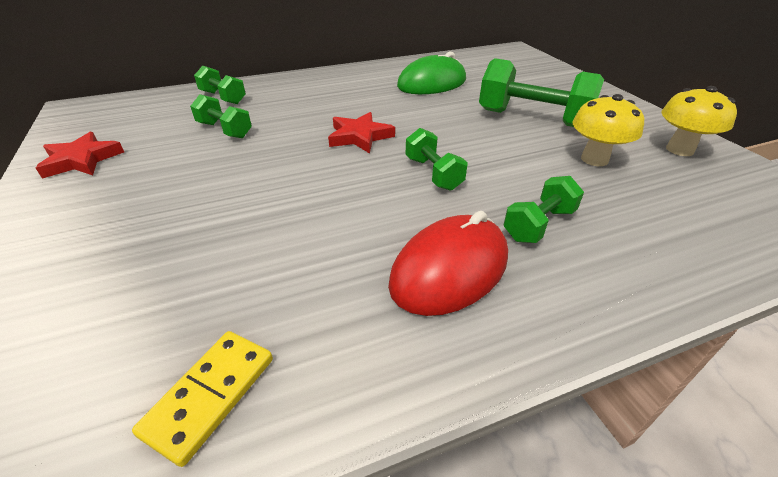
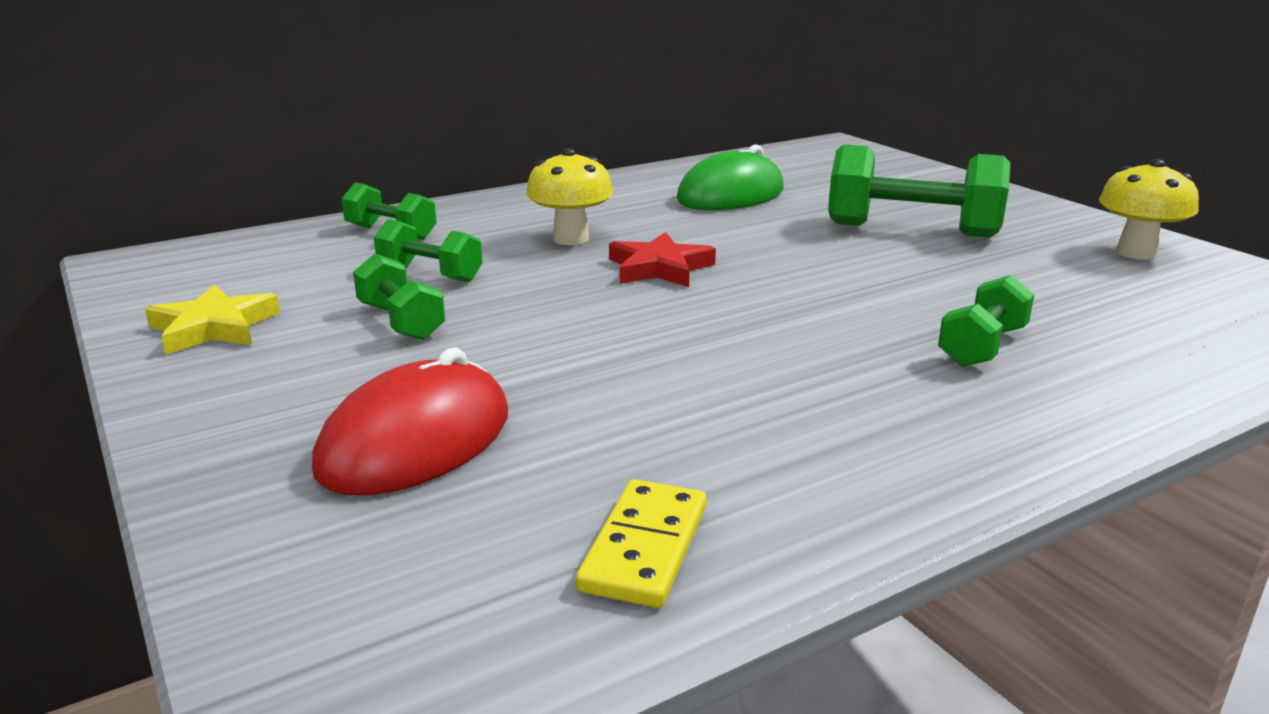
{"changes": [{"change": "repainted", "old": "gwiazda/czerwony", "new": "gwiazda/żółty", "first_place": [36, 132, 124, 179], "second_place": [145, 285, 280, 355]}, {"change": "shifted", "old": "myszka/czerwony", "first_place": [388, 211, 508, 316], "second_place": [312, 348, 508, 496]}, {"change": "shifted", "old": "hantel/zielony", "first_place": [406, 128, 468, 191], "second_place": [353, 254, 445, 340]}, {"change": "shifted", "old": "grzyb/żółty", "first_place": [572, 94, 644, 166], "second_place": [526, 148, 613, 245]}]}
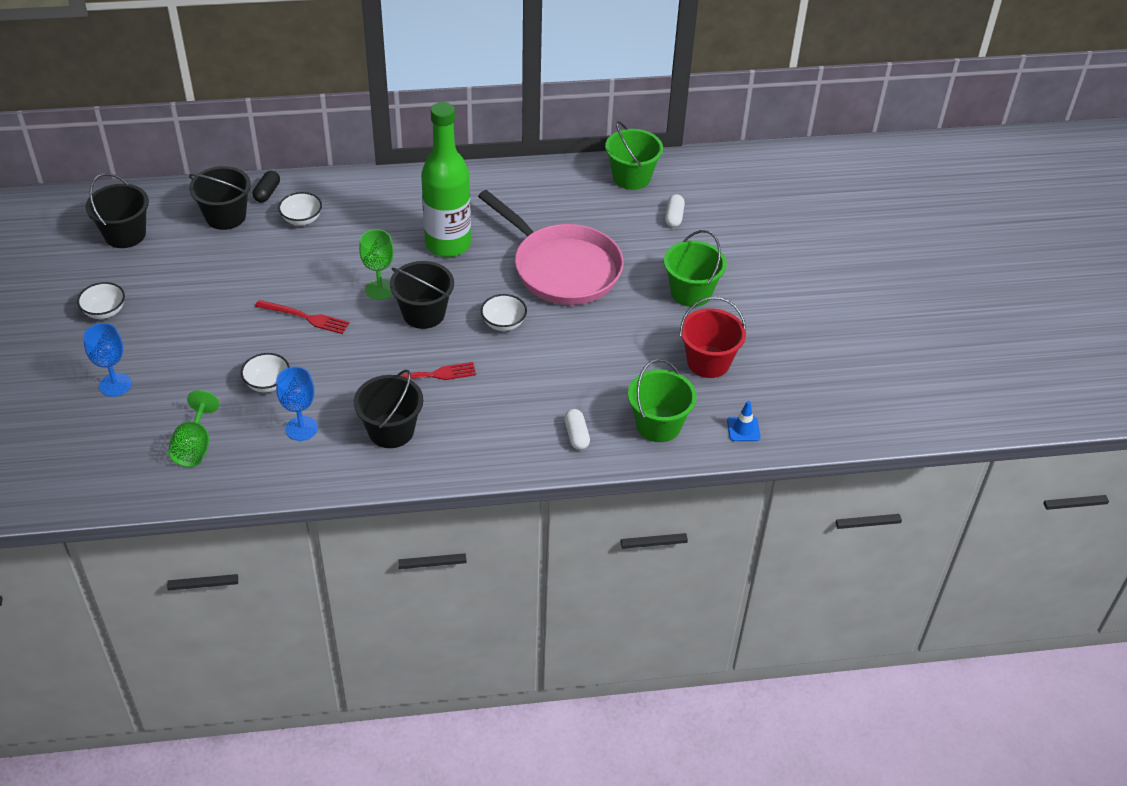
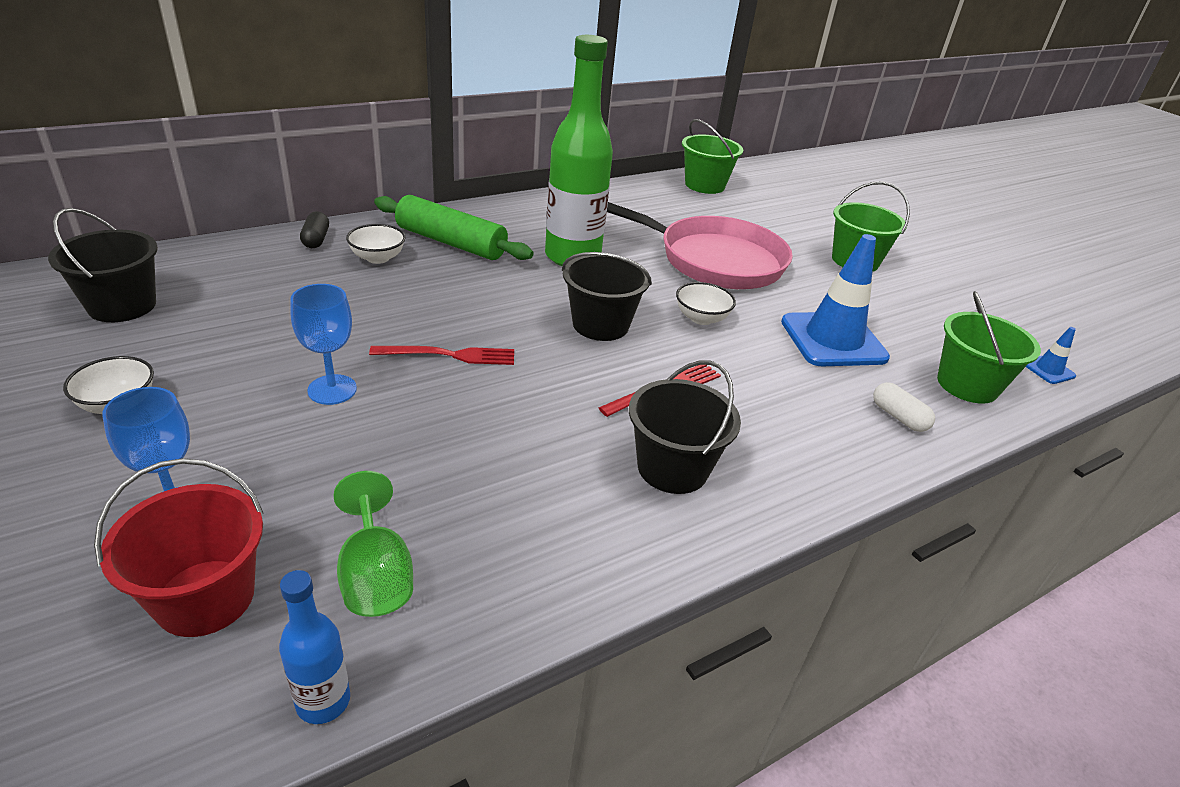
{"changes": [{"change": "shifted", "old": "wiadro/czerwony", "first_place": [680, 297, 746, 378], "second_place": [94, 458, 264, 637]}, {"change": "new", "new": "butelka/niebieski", "second_place": [279, 570, 350, 724]}, {"change": "shifted", "old": "kielich/niebieski", "first_place": [276, 367, 318, 441], "second_place": [290, 284, 357, 405]}, {"change": "new", "new": "wałek do ciasta/zielony", "second_place": [374, 195, 534, 260]}, {"change": "new", "new": "pachołek/niebieski", "second_place": [781, 234, 890, 366]}, {"change": "gone", "old": "wiadro/czarny", "first_place": [189, 166, 251, 230]}, {"change": "gone", "old": "miska/biały", "first_place": [241, 353, 290, 392]}, {"change": "gone", "old": "kielich/zielony", "first_place": [359, 229, 394, 300]}, {"change": "gone", "old": "kapsułka/biały", "first_place": [665, 194, 685, 227]}]}
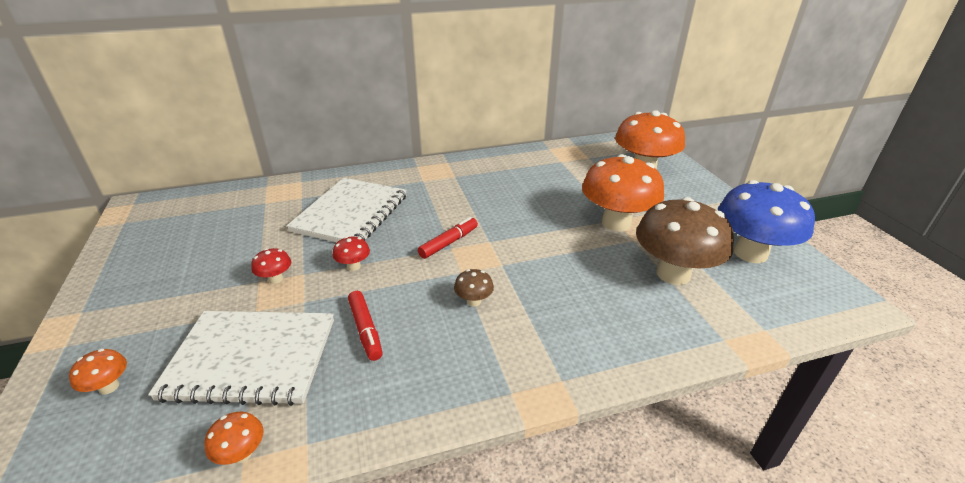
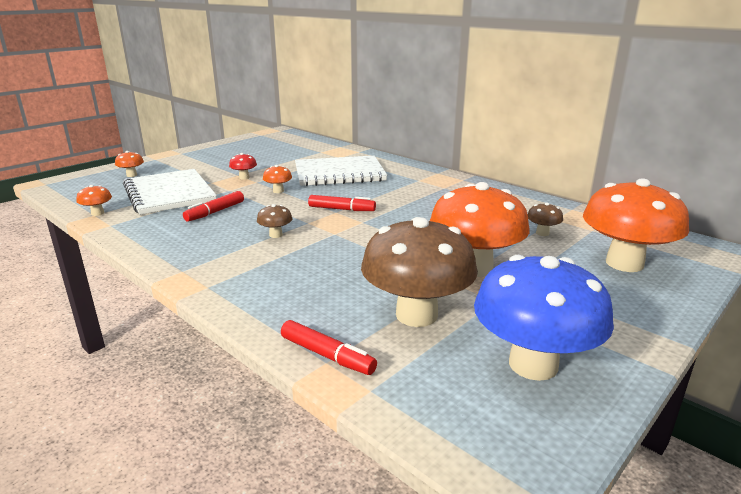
{"changes": [{"change": "repainted", "old": "grzyb/czerwony", "new": "grzyb/pomarańczowy", "first_place": [332, 236, 370, 271], "second_place": [263, 165, 292, 193]}, {"change": "new", "new": "flamaster/czerwony", "second_place": [281, 320, 377, 375]}, {"change": "new", "new": "grzyb/brązowy", "second_place": [528, 203, 563, 236]}]}
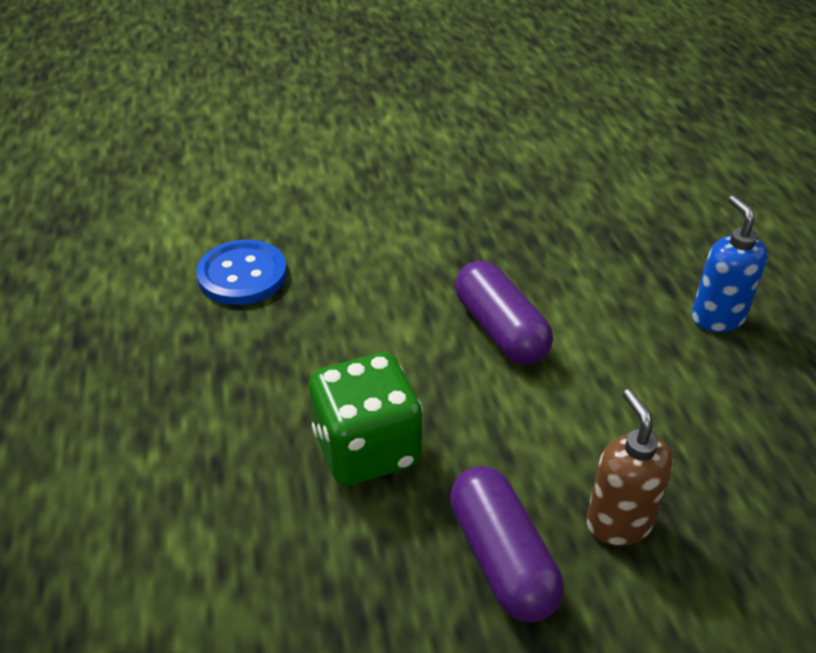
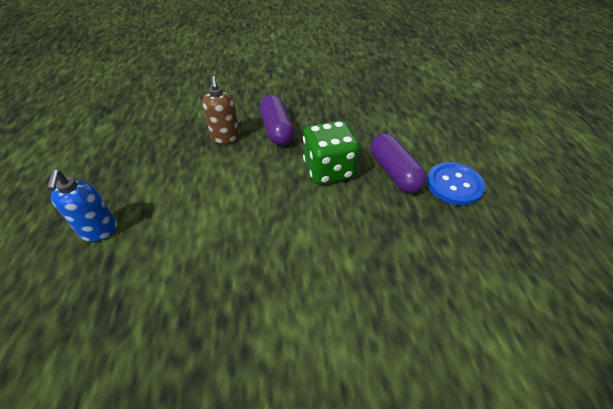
{"changes": [{"change": "shifted", "old": "kapsułka/fioletowy", "first_place": [455, 260, 553, 364], "second_place": [371, 133, 427, 193]}, {"change": "shifted", "old": "guzik/niebieski", "first_place": [196, 240, 287, 305], "second_place": [427, 162, 485, 206]}]}
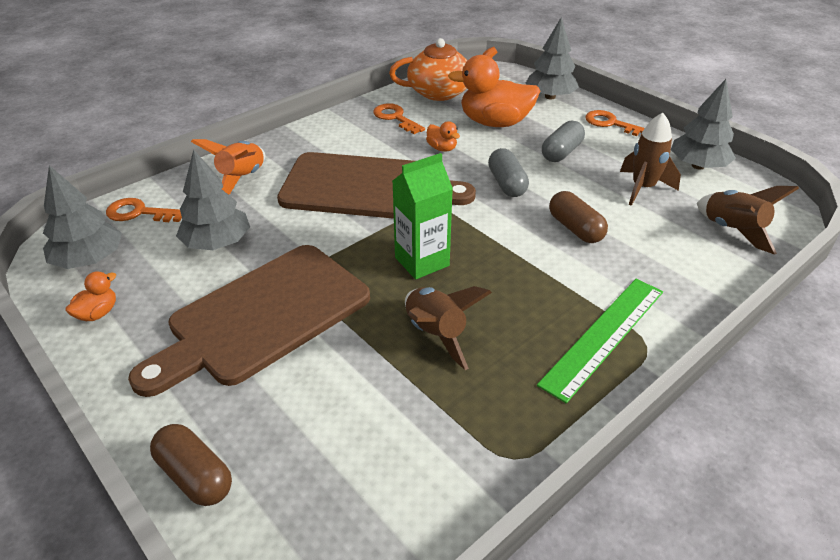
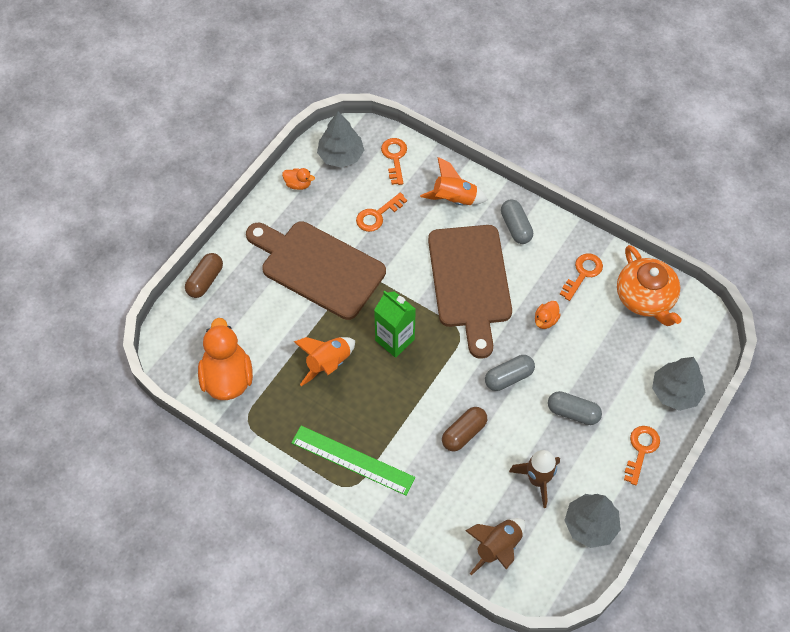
{"changes": [{"change": "shifted", "old": "kaczka/pomarańczowy", "first_place": [448, 55, 540, 127], "second_place": [198, 318, 253, 400]}, {"change": "repainted", "old": "rakieta/brązowy", "new": "rakieta/pomarańczowy", "first_place": [405, 286, 492, 370], "second_place": [294, 337, 355, 386]}, {"change": "swapped", "old": "drzewko/szary", "new": "klucz/pomarańczowy", "first_place": [176, 149, 250, 250], "second_place": [356, 192, 407, 232]}, {"change": "new", "new": "kapsułka/szary", "second_place": [501, 199, 533, 244]}]}
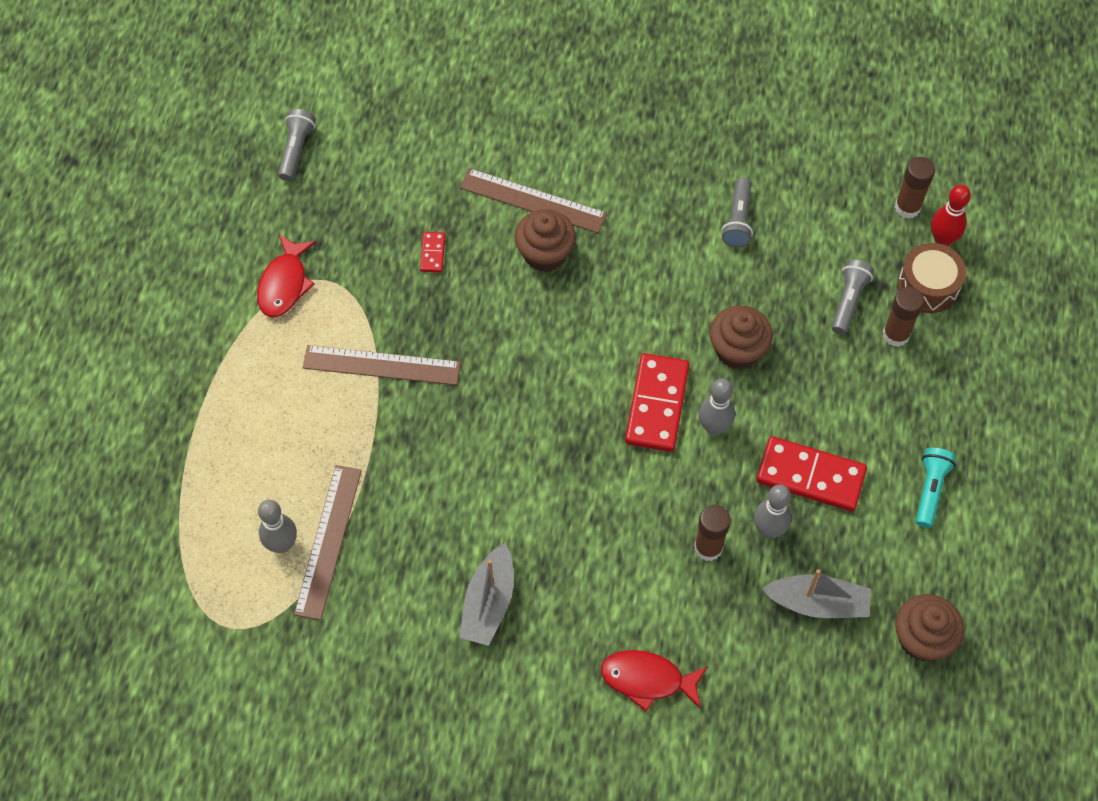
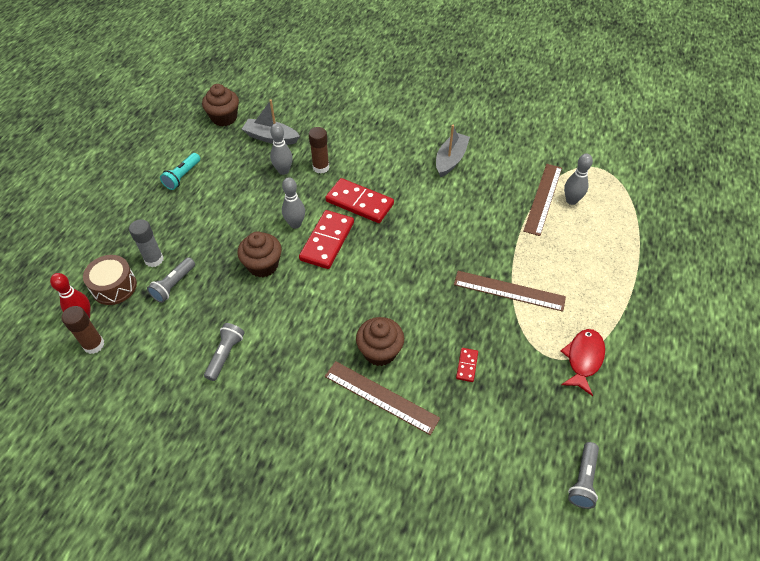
{"changes": [{"change": "repainted", "old": "klej w sztyfcie/brązowy", "new": "klej w sztyfcie/szary", "first_place": [883, 287, 924, 347], "second_place": [129, 219, 164, 267]}, {"change": "shifted", "old": "kostka domina/czerwony", "first_place": [757, 436, 867, 511], "second_place": [325, 178, 394, 223]}, {"change": "gone", "old": "ryba/czerwony", "first_place": [601, 650, 708, 712]}]}
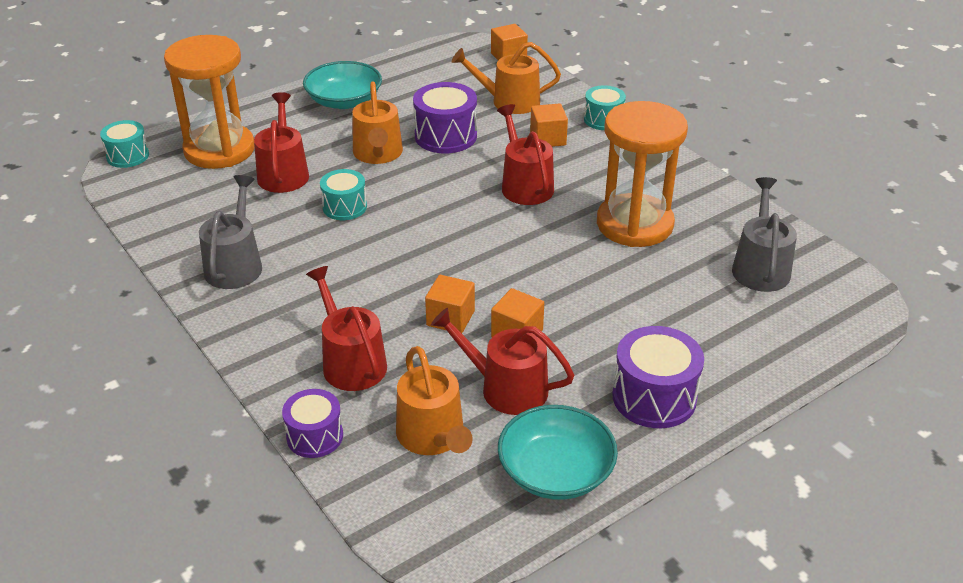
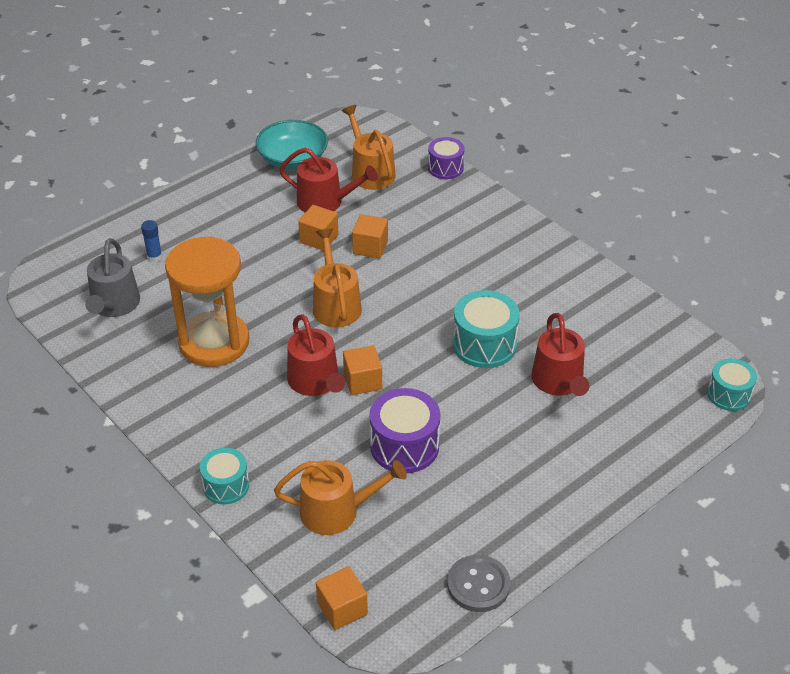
{"changes": [{"change": "new", "new": "klej w sztyfcie/niebieski", "second_place": [141, 220, 162, 262]}, {"change": "shifted", "old": "konewka/pomarańczowy", "first_place": [352, 81, 403, 164], "second_place": [313, 229, 362, 327]}, {"change": "shifted", "old": "sześcian/pomarańczowy", "first_place": [530, 103, 568, 147], "second_place": [343, 345, 382, 395]}, {"change": "new", "new": "guzik/szary", "second_place": [447, 555, 510, 612]}, {"change": "scaled", "old": "bęben/turkusowy", "first_place": [320, 169, 367, 220], "second_place": [453, 290, 520, 368], "factor": 1.54}, {"change": "gone", "old": "klepsydra/pomarańczowy", "first_place": [164, 35, 255, 169]}, {"change": "gone", "old": "konewka/szary", "first_place": [199, 175, 262, 289]}, {"change": "gone", "old": "miska/turkusowy", "first_place": [303, 61, 382, 109]}, {"change": "gone", "old": "konewka/czerwony", "first_place": [306, 266, 387, 391]}, {"change": "gone", "old": "bęben/fioletowy", "first_place": [612, 326, 704, 428]}]}
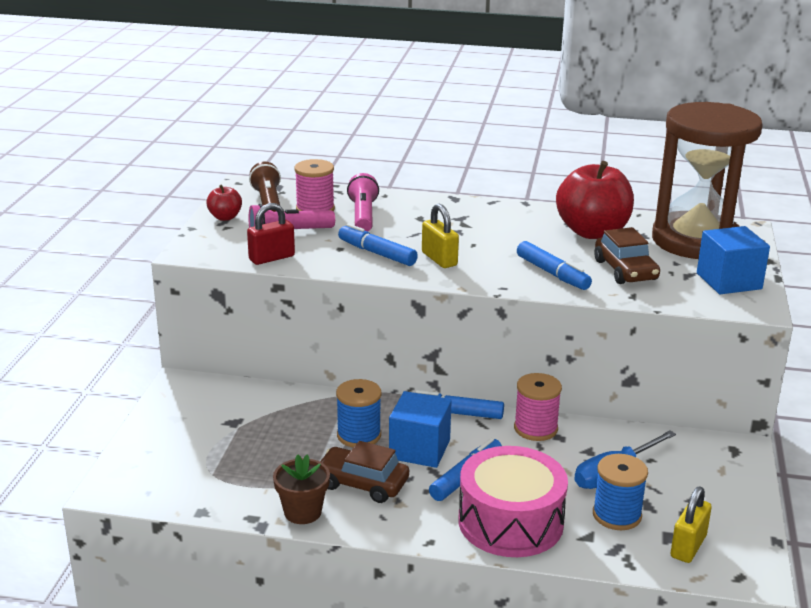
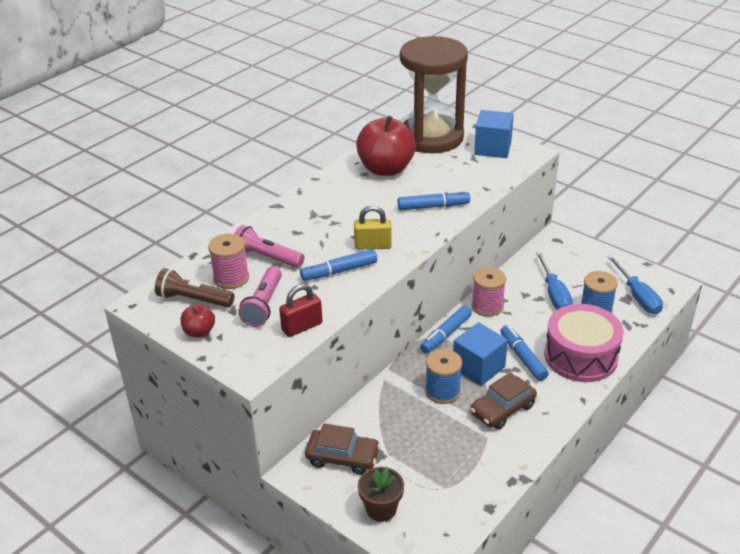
{"changes": [{"change": "rotated", "old": "kłódka/czerwony", "first_place": [247, 203, 295, 265], "second_place": [279, 284, 323, 337], "degrees": 60}, {"change": "shifted", "old": "samochód/brązowy", "first_place": [594, 227, 660, 284], "second_place": [305, 423, 380, 475]}, {"change": "shifted", "old": "doniczka/brązowy", "first_place": [273, 454, 330, 524], "second_place": [358, 467, 404, 522]}, {"change": "swapped", "old": "kłódka/żółty", "new": "śrubokręt/niebieski", "first_place": [671, 486, 712, 563], "second_place": [607, 255, 663, 314]}]}
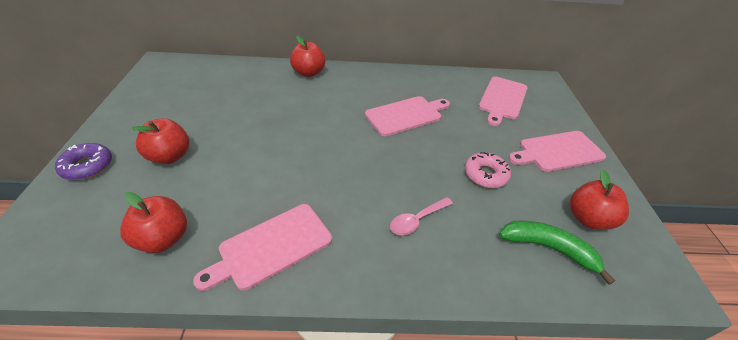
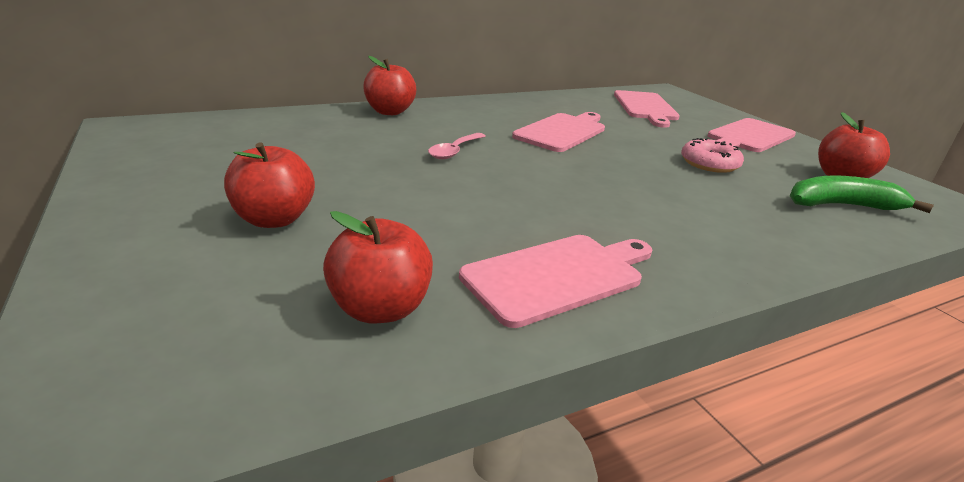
{"changes": [{"change": "shifted", "old": "łyżka/różowy", "first_place": [390, 197, 453, 235], "second_place": [428, 133, 486, 159]}, {"change": "rotated", "old": "deska do krojenia/różowy", "first_place": [193, 204, 332, 291], "second_place": [459, 235, 652, 328], "degrees": -150}, {"change": "gone", "old": "donut/fioletowy", "first_place": [55, 143, 112, 180]}]}
